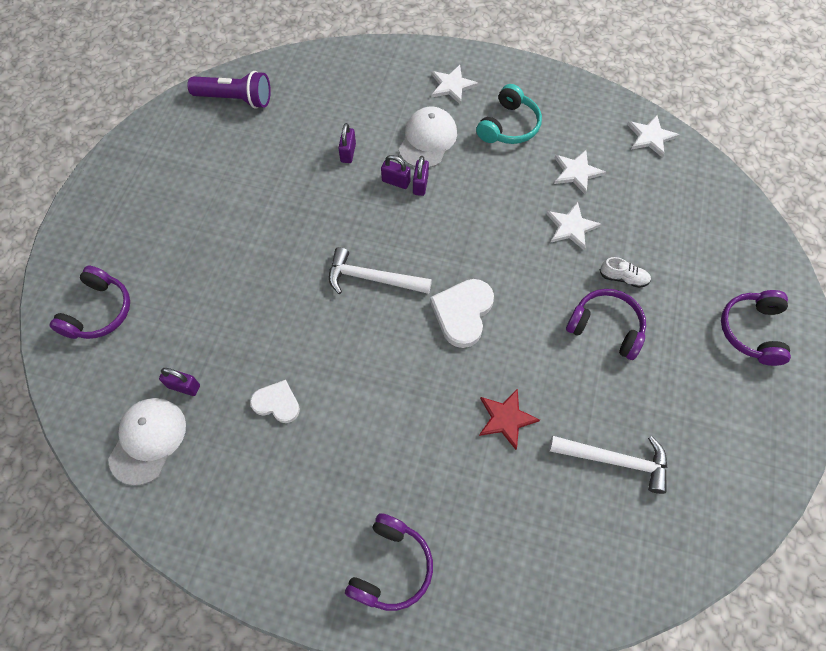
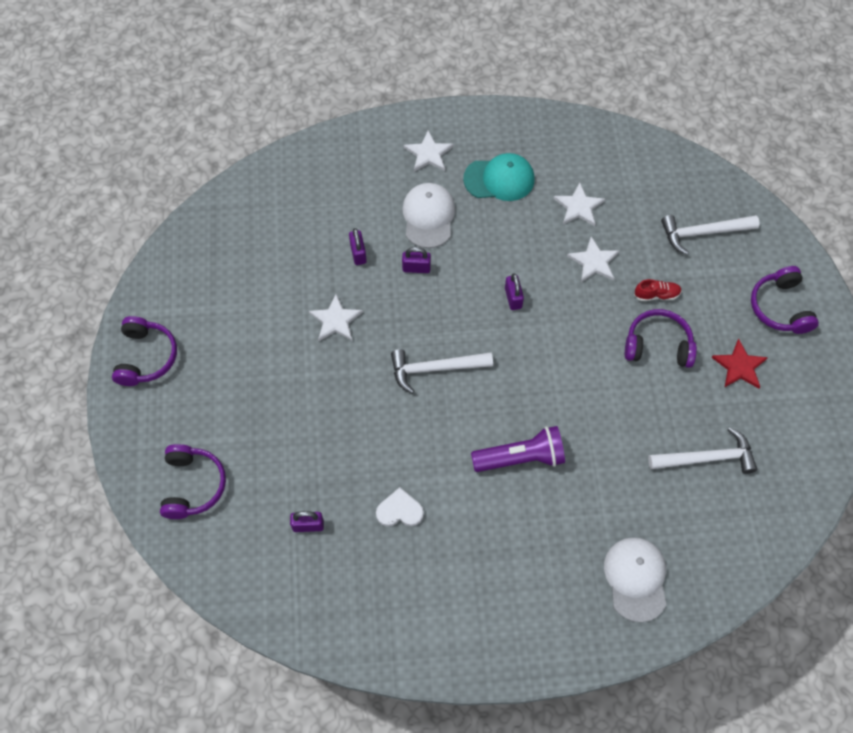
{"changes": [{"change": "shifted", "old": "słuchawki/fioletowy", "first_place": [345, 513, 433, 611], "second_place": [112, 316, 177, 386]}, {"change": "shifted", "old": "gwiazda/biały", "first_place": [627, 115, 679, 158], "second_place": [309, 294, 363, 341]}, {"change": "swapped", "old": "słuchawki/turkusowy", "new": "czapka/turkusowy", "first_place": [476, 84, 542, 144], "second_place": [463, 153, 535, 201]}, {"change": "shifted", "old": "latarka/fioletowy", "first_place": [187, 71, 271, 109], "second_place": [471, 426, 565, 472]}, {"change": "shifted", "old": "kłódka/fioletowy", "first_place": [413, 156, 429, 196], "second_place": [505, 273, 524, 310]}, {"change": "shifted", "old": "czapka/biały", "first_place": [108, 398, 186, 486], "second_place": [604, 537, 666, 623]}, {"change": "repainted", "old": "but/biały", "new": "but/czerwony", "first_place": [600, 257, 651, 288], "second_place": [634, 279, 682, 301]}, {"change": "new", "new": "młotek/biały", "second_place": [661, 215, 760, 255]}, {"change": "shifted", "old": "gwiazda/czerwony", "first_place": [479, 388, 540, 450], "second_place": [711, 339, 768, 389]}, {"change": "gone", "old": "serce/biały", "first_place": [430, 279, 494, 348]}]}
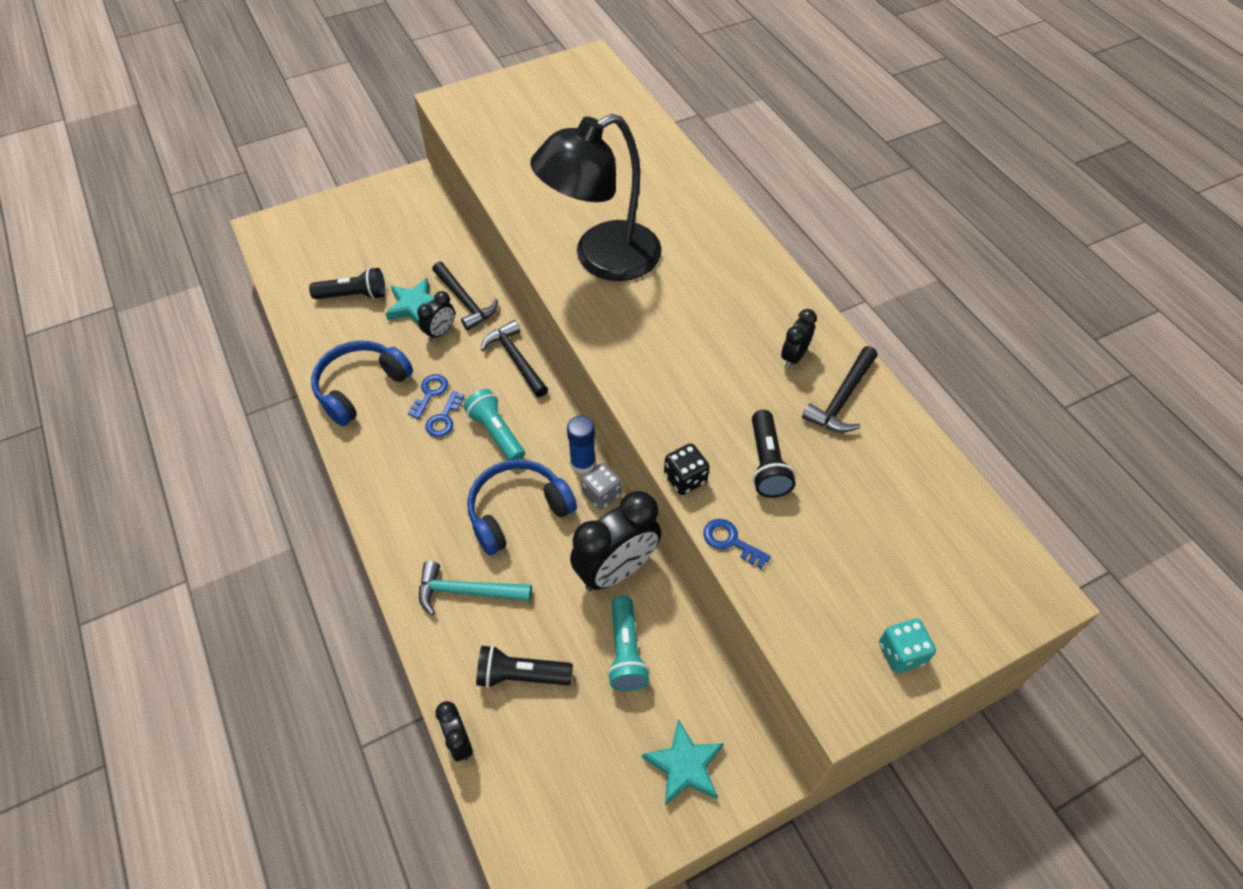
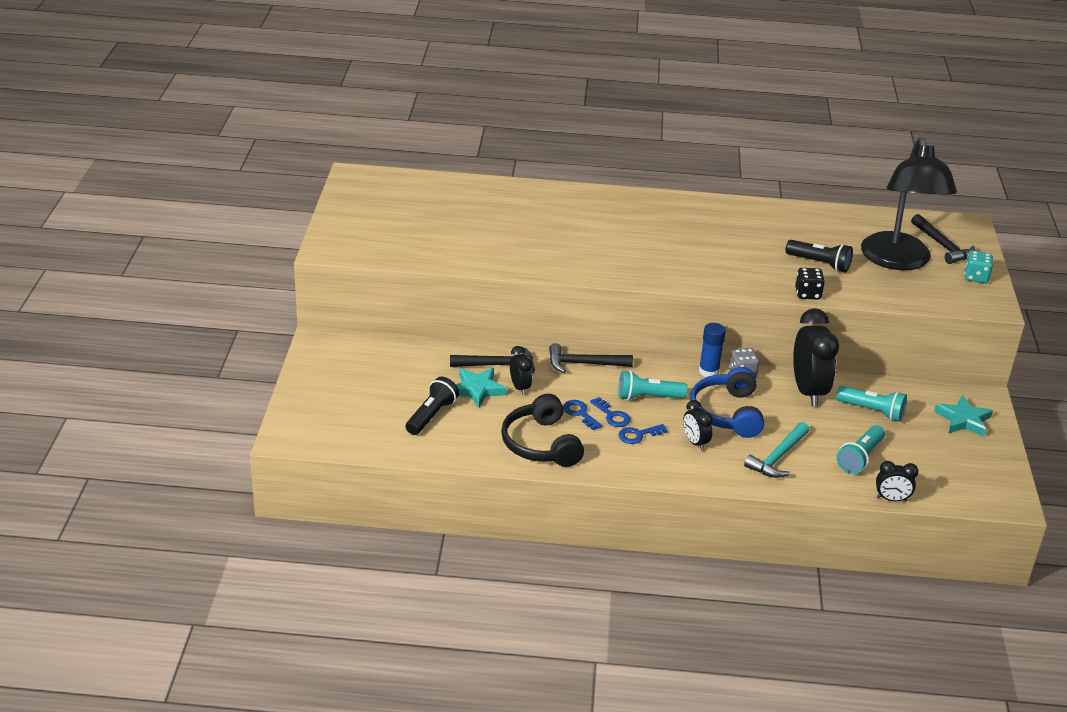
{"changes": [{"change": "repainted", "old": "słuchawki/niebieski", "new": "słuchawki/czarny", "first_place": [311, 340, 413, 426], "second_place": [501, 394, 584, 467]}, {"change": "shifted", "old": "klucz/niebieski", "first_place": [703, 519, 771, 569], "second_place": [619, 424, 668, 444]}, {"change": "shifted", "old": "budzik/czarny", "first_place": [781, 309, 817, 368], "second_place": [683, 400, 713, 451]}, {"change": "repainted", "old": "latarka/czarny", "new": "latarka/turkusowy", "first_place": [476, 645, 573, 688], "second_place": [836, 425, 885, 474]}, {"change": "shifted", "old": "lampka/czarny", "first_place": [530, 114, 662, 281], "second_place": [861, 137, 957, 270]}, {"change": "shifted", "old": "młotek/czarny", "first_place": [802, 346, 878, 433], "second_place": [911, 214, 975, 264]}]}
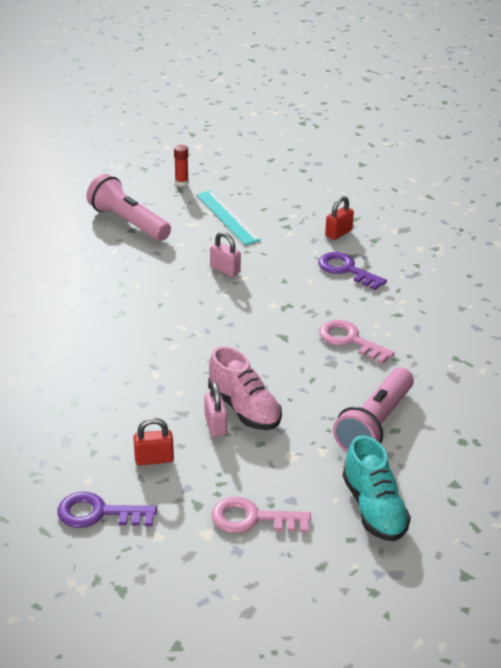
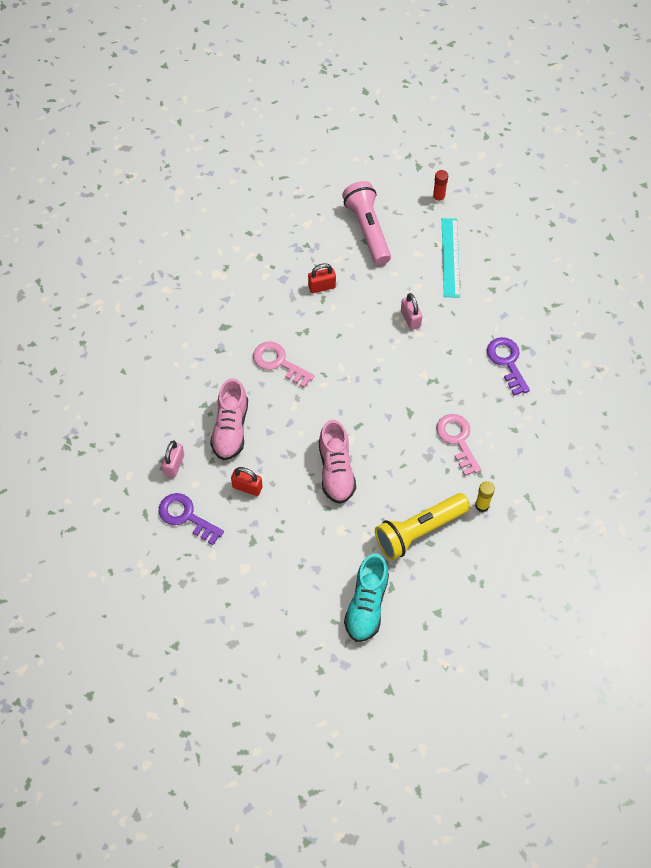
{"changes": [{"change": "shifted", "old": "kłódka/różowy", "first_place": [204, 382, 227, 437], "second_place": [161, 440, 184, 478]}, {"change": "new", "new": "but/różowy", "second_place": [210, 378, 248, 461]}, {"change": "shifted", "old": "klucz/różowy", "first_place": [211, 497, 311, 533], "second_place": [253, 341, 314, 388]}, {"change": "shifted", "old": "kłódka/czerwony", "first_place": [325, 196, 354, 240], "second_place": [308, 263, 336, 293]}, {"change": "repainted", "old": "latarka/różowy", "new": "latarka/żółty", "first_place": [333, 368, 414, 452], "second_place": [375, 493, 470, 560]}, {"change": "new", "new": "klej w sztyfcie/żółty", "second_place": [475, 481, 495, 512]}]}
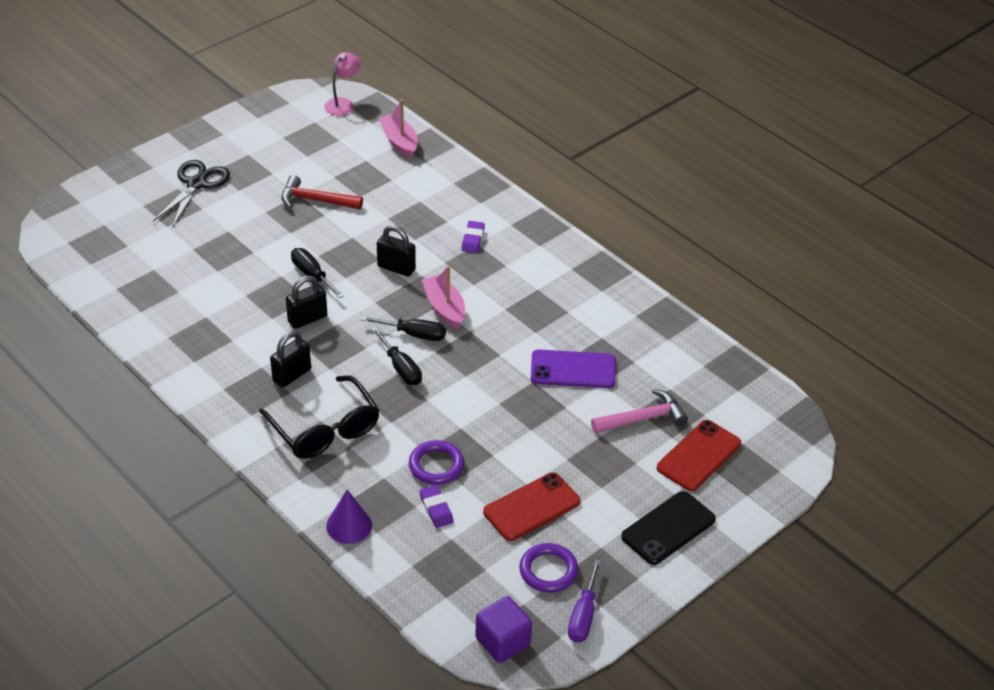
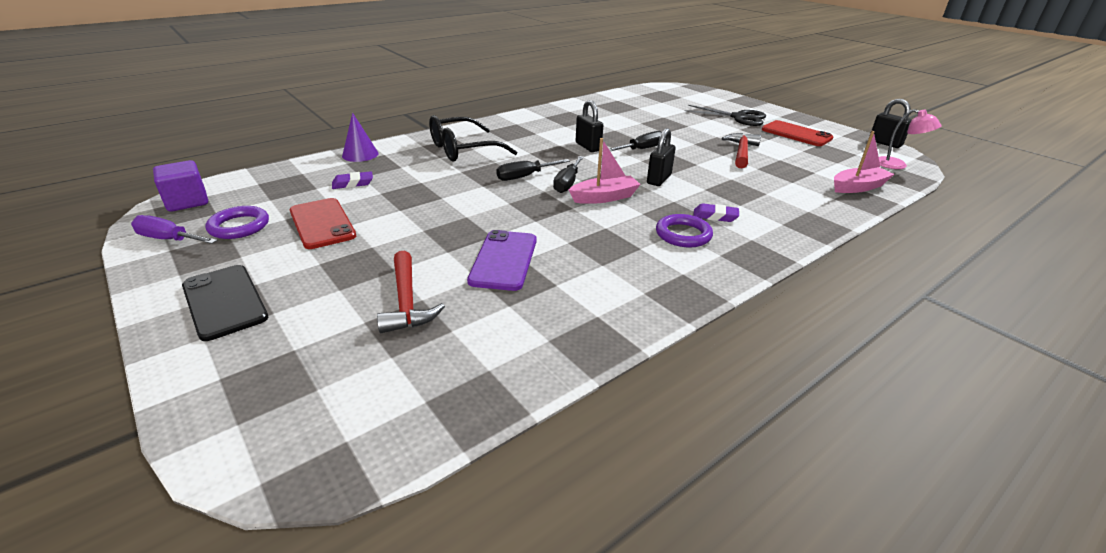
{"changes": [{"change": "repainted", "old": "młotek/różowy", "new": "młotek/czerwony", "first_place": [591, 389, 688, 433], "second_place": [377, 251, 445, 333]}, {"change": "shifted", "old": "pierścień/fioletowy", "first_place": [409, 440, 464, 485], "second_place": [656, 214, 713, 247]}, {"change": "shifted", "old": "telefon/czerwony", "first_place": [657, 420, 741, 491], "second_place": [762, 120, 833, 146]}, {"change": "shifted", "old": "kłódka/czarny", "first_place": [270, 331, 311, 388], "second_place": [870, 99, 912, 148]}]}
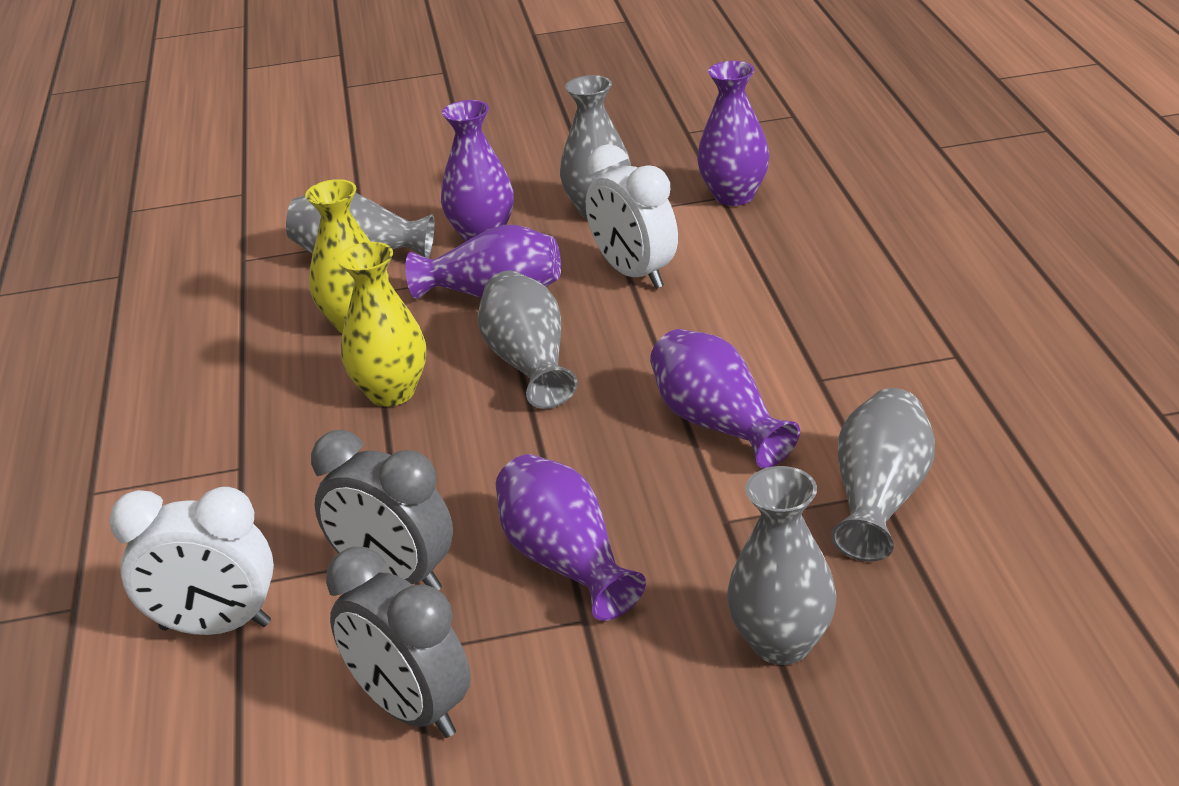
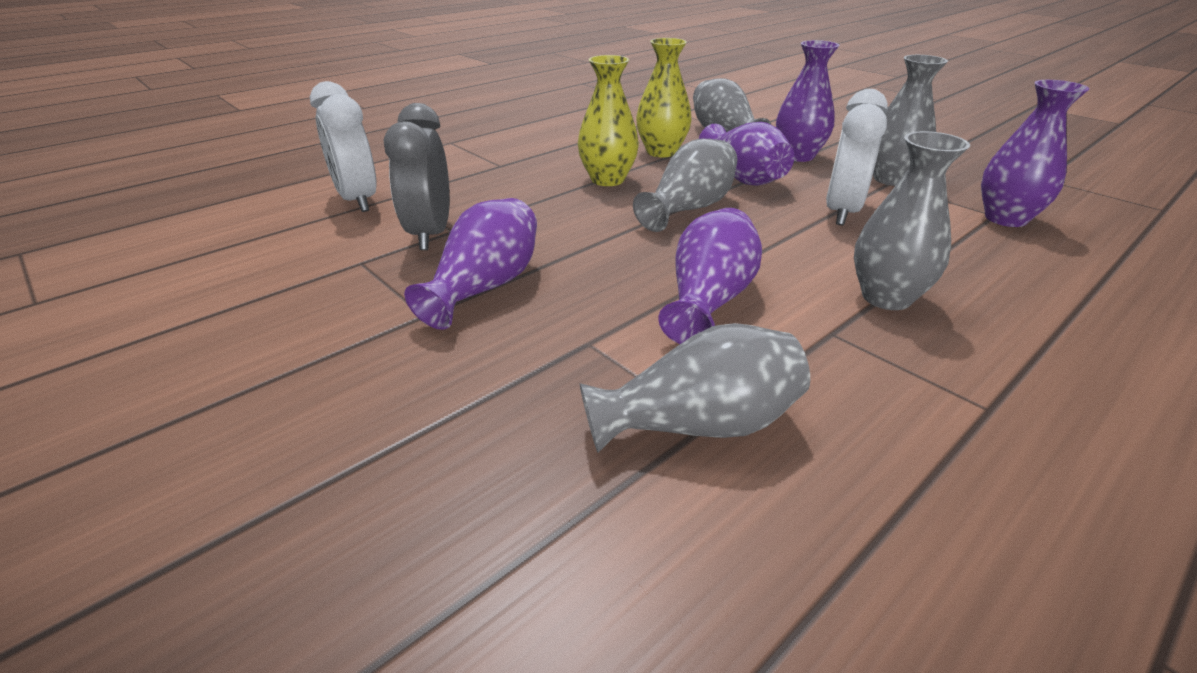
{"changes": [{"change": "shifted", "old": "wazon/szary", "first_place": [727, 466, 836, 665], "second_place": [854, 131, 970, 310]}, {"change": "gone", "old": "budzik/szary", "first_place": [326, 547, 471, 738]}]}
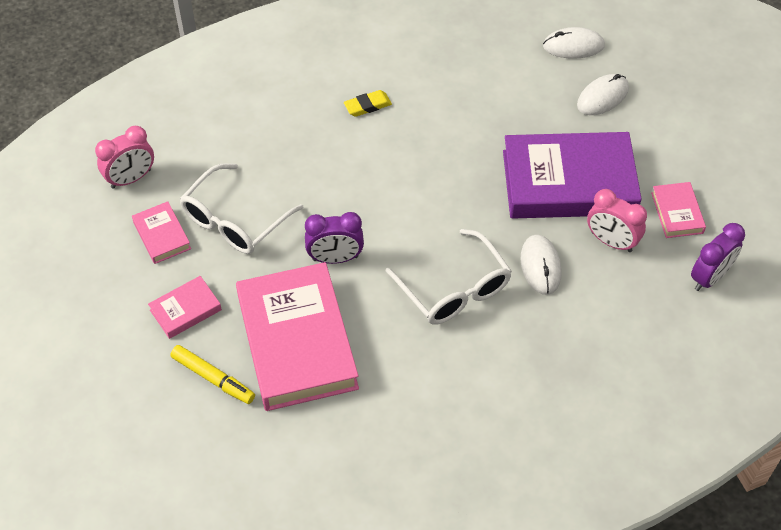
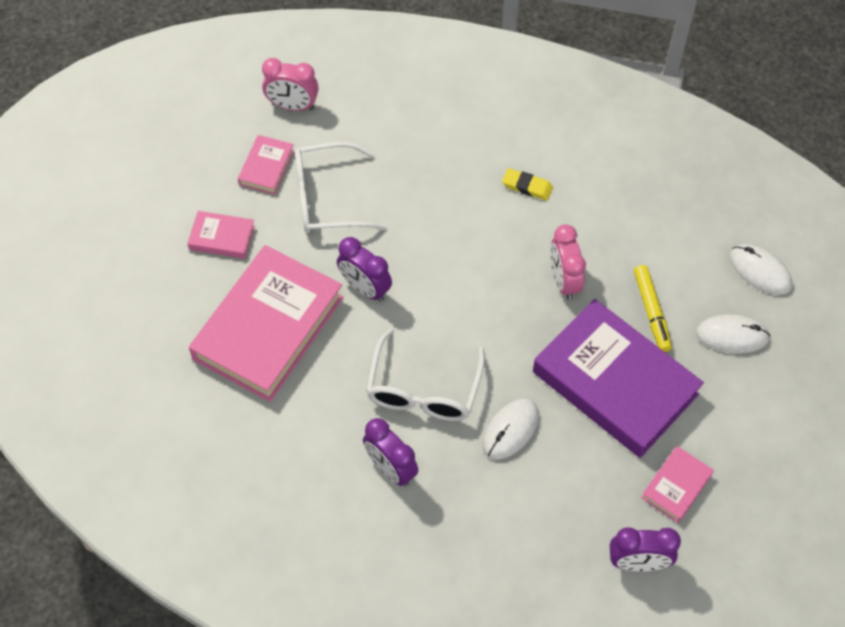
{"changes": [{"change": "new", "new": "budzik/fioletowy", "second_place": [363, 418, 418, 486]}, {"change": "shifted", "old": "budzik/różowy", "first_place": [587, 189, 647, 252], "second_place": [550, 224, 586, 300]}, {"change": "shifted", "old": "flamaster/żółty", "first_place": [170, 345, 255, 404], "second_place": [634, 265, 672, 352]}]}
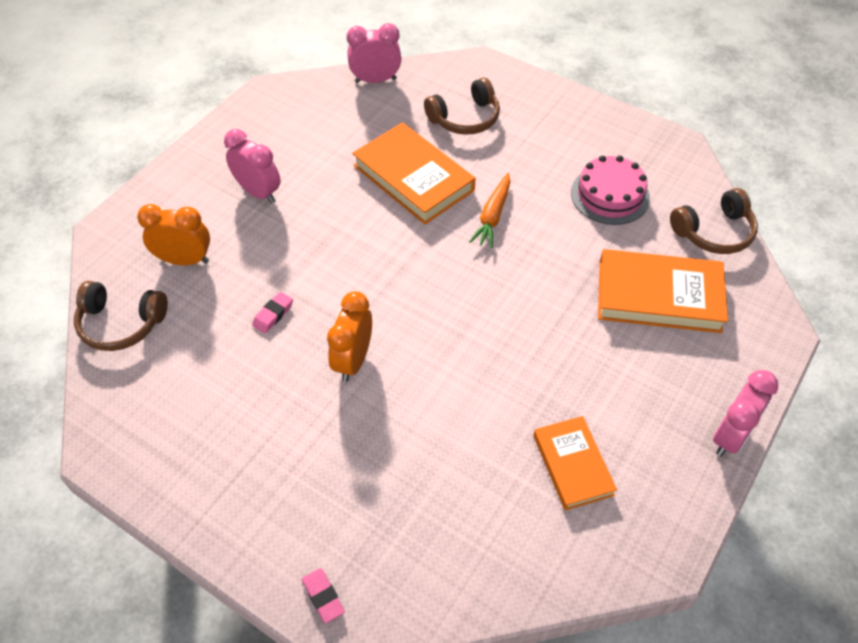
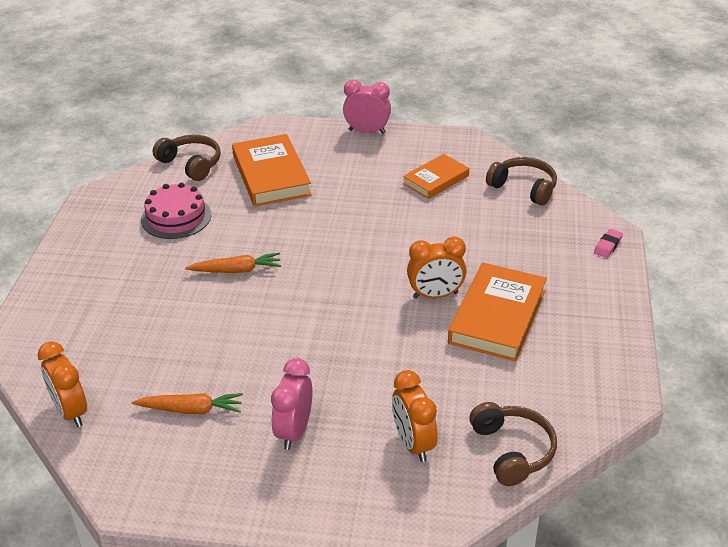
{"changes": [{"change": "repainted", "old": "budzik/różowy", "new": "budzik/pomarańczowy", "first_place": [347, 23, 401, 83], "second_place": [38, 341, 87, 427]}, {"change": "new", "new": "marchewka/pomarańczowy", "second_place": [132, 393, 243, 414]}, {"change": "shifted", "old": "książka/pomarańczowy", "first_place": [352, 122, 476, 224], "second_place": [448, 263, 547, 362]}, {"change": "shifted", "old": "słuchawki/brązowy", "first_place": [424, 78, 500, 135], "second_place": [486, 157, 557, 206]}, {"change": "gone", "old": "gumka do mazania/różowy", "first_place": [252, 292, 293, 334]}]}
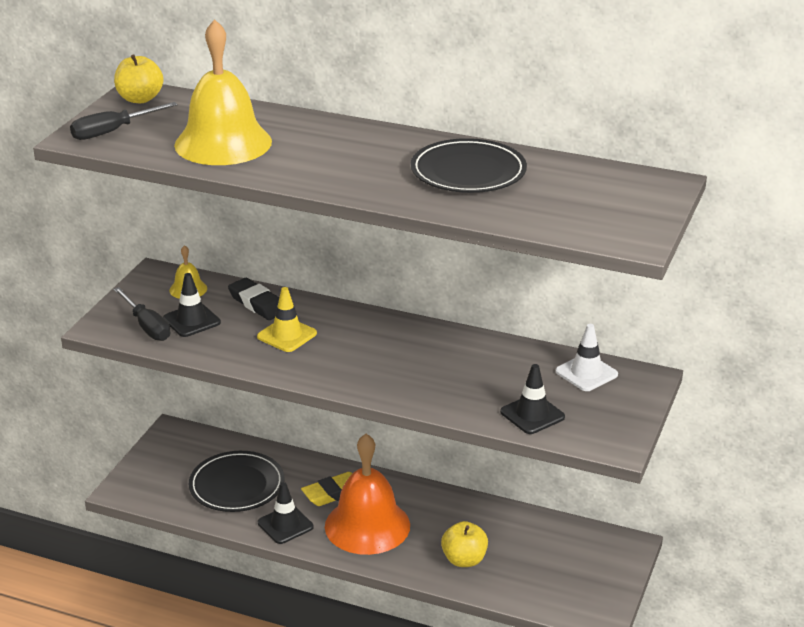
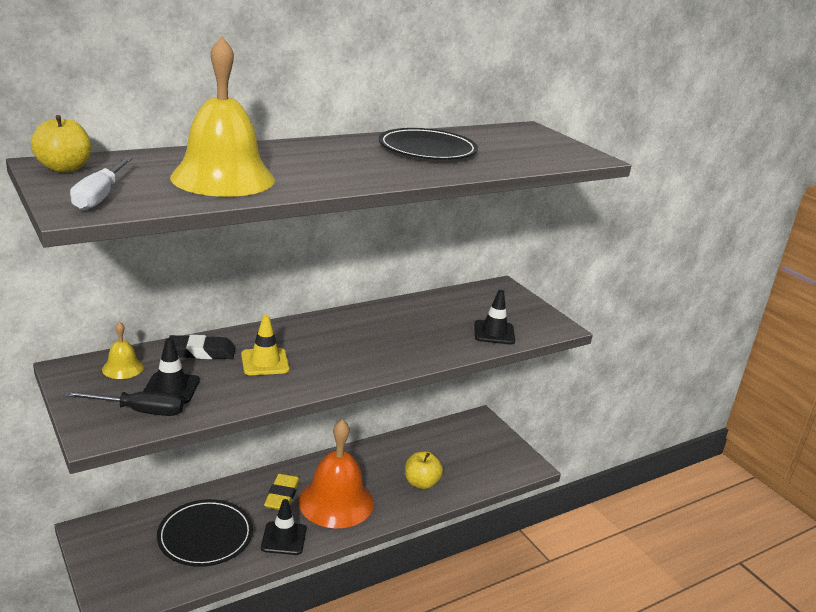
{"changes": [{"change": "repainted", "old": "śrubokręt/czarny", "new": "śrubokręt/biały", "first_place": [70, 102, 178, 140], "second_place": [70, 157, 133, 211]}, {"change": "gone", "old": "pachołek/biały", "first_place": [555, 324, 618, 391]}]}
